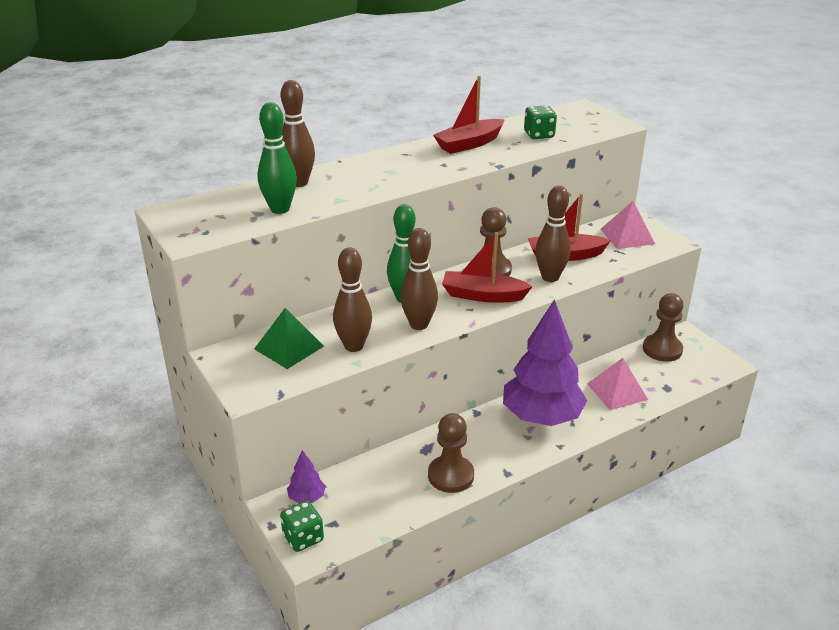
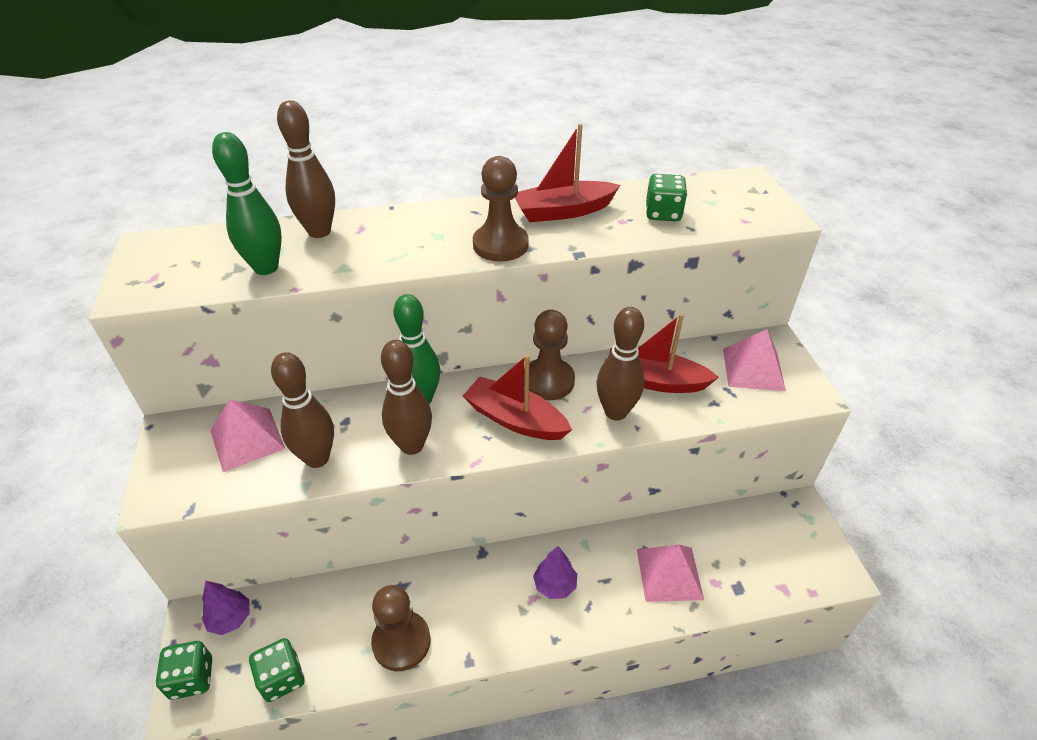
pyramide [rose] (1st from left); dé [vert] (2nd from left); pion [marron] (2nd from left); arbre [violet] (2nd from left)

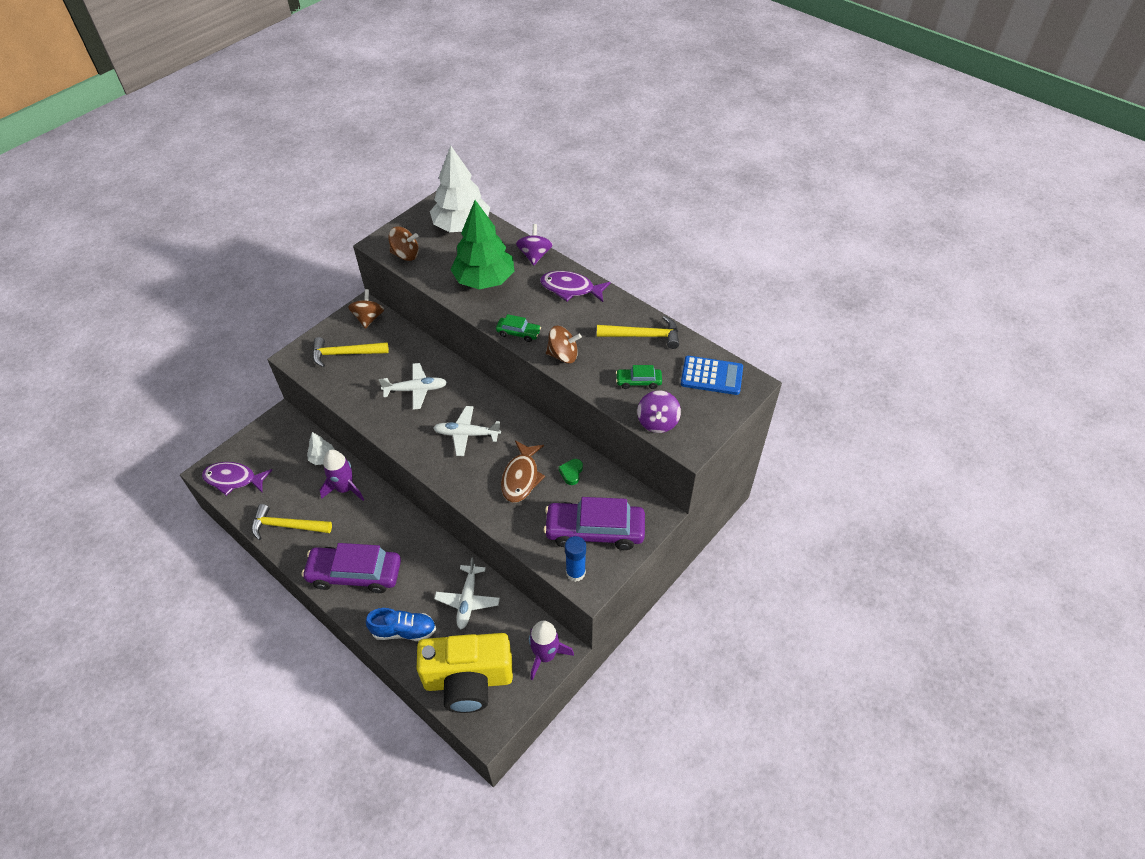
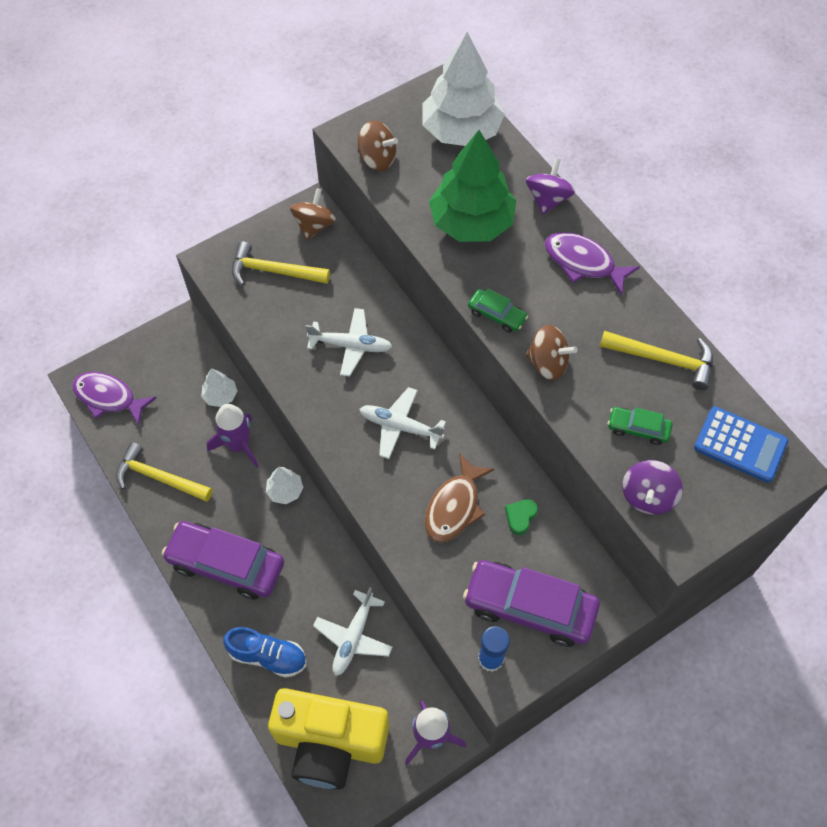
arbre [blanc] (2nd from left)

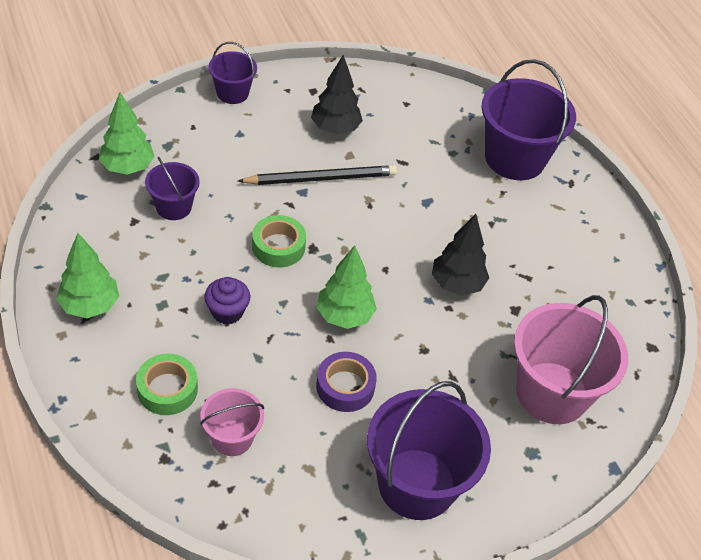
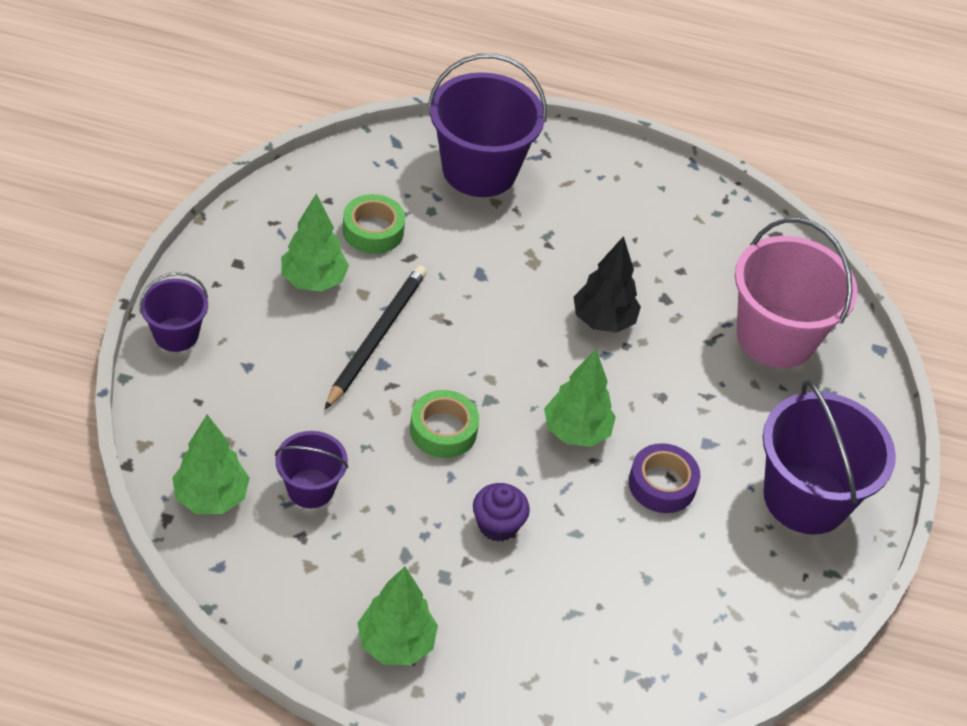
arbre [vert] (2nd from left); ruban adhésif [vert] (1st from left); seau [rose] (1st from left in the first image)

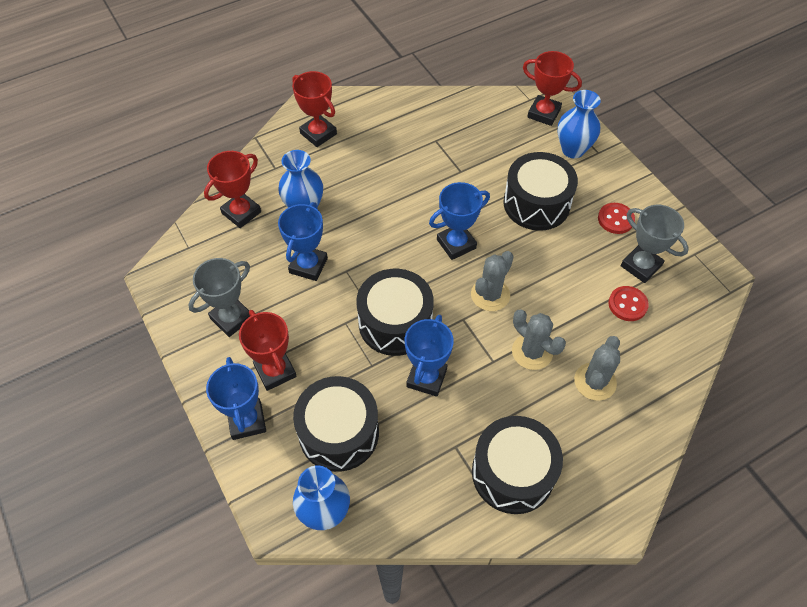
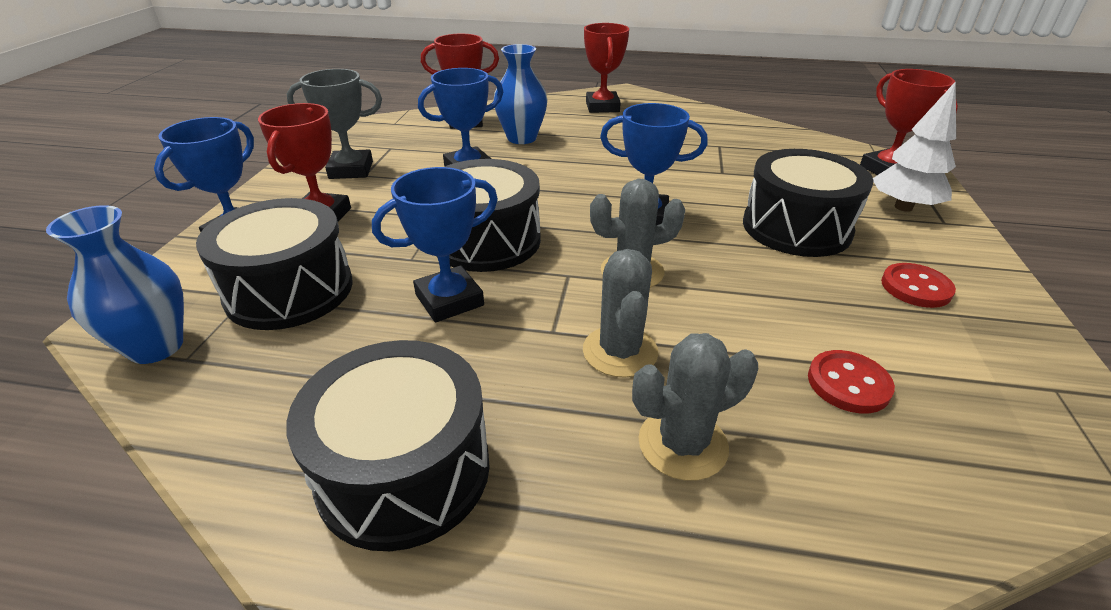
arbre [blanc]; trophée [gris] (2nd from left in the first image)

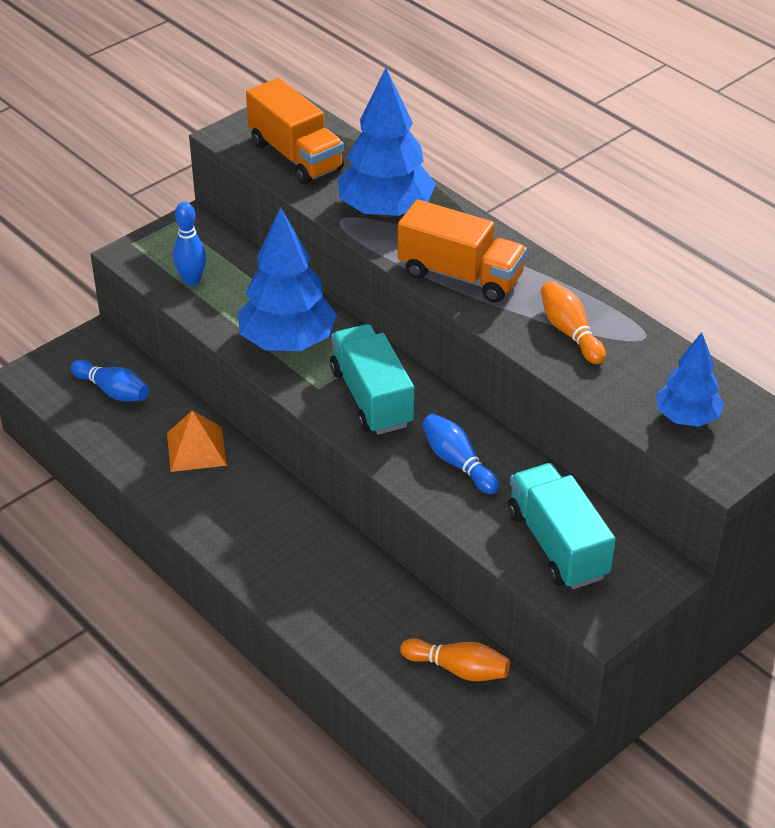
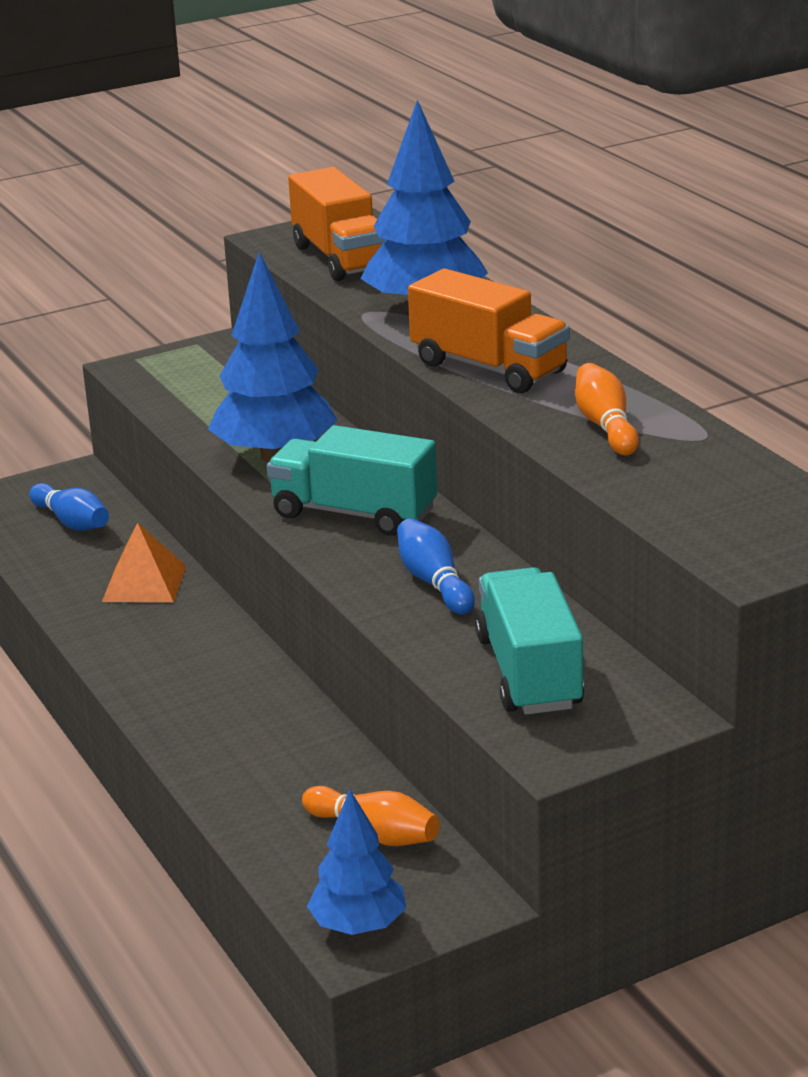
camion [turquoise] (1st from left); arbre [bleu] (2nd from left); quille [bleu] (2nd from left in the first image)

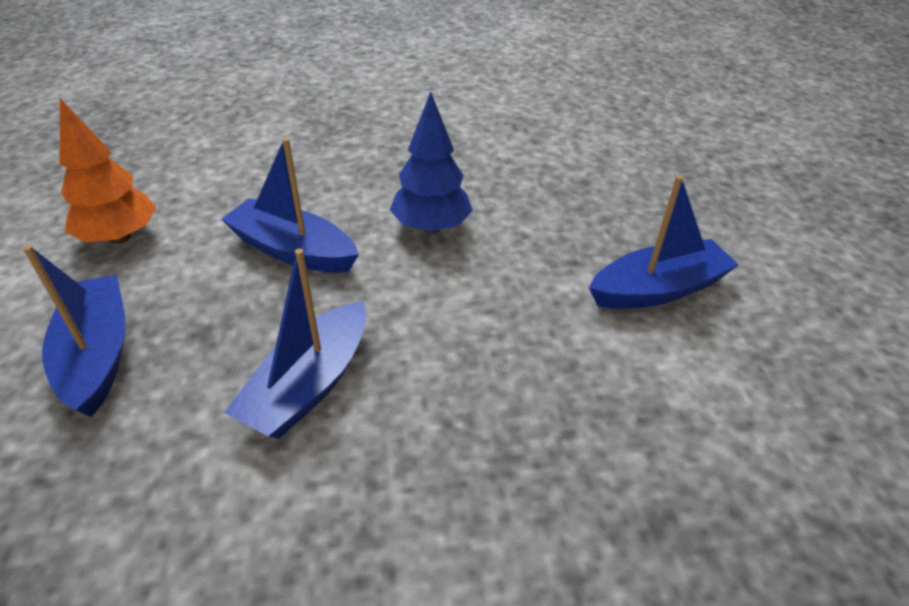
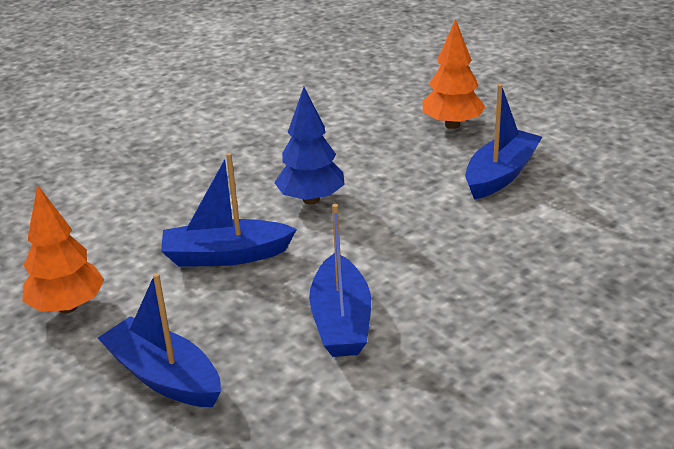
arbre [orange] (2nd from left)

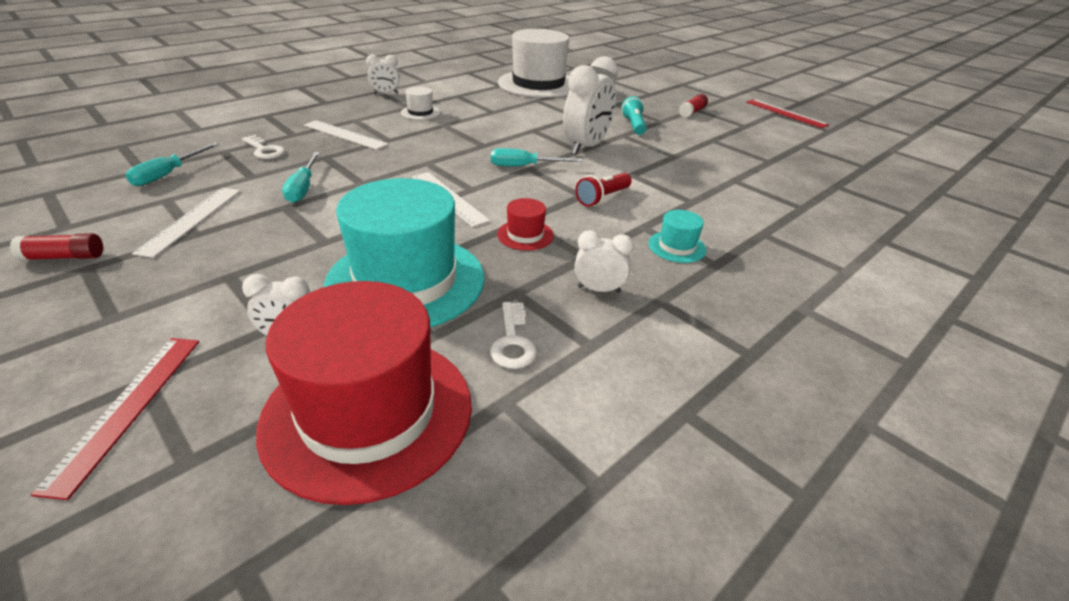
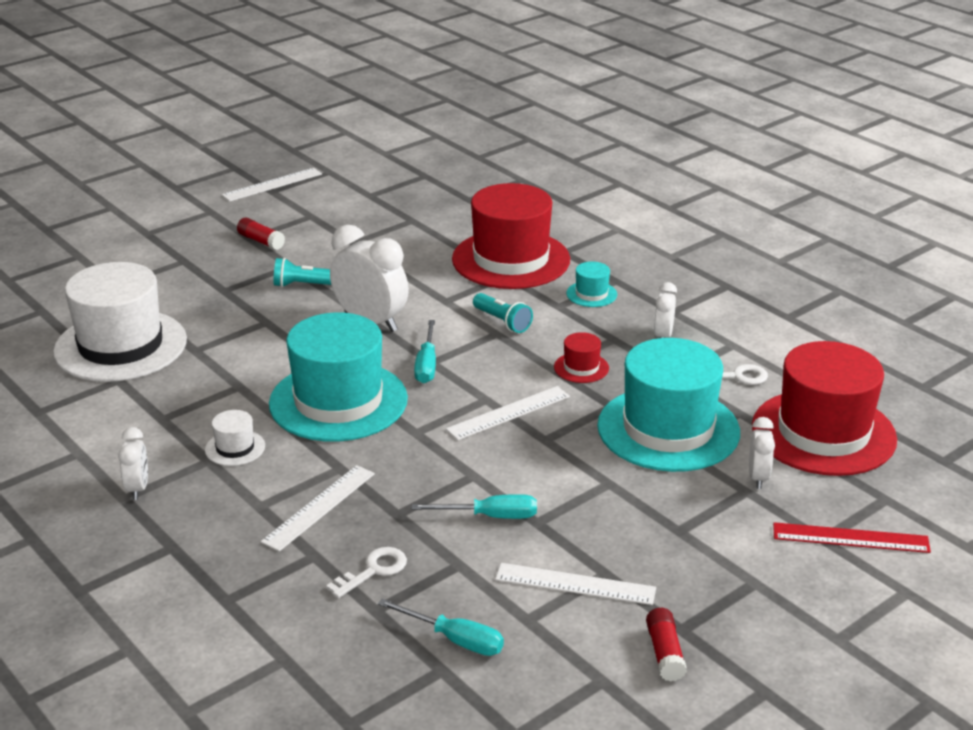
règle [blanc] (1st from left); chapeau [turquoise] (1st from left); chapeau [rouge] (1st from left); lampe de poche [turquoise] (2nd from left)

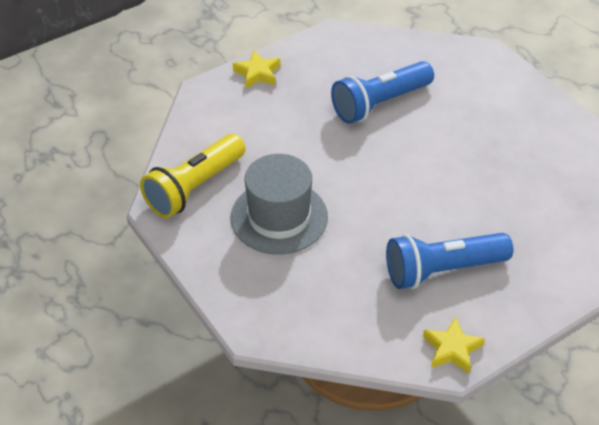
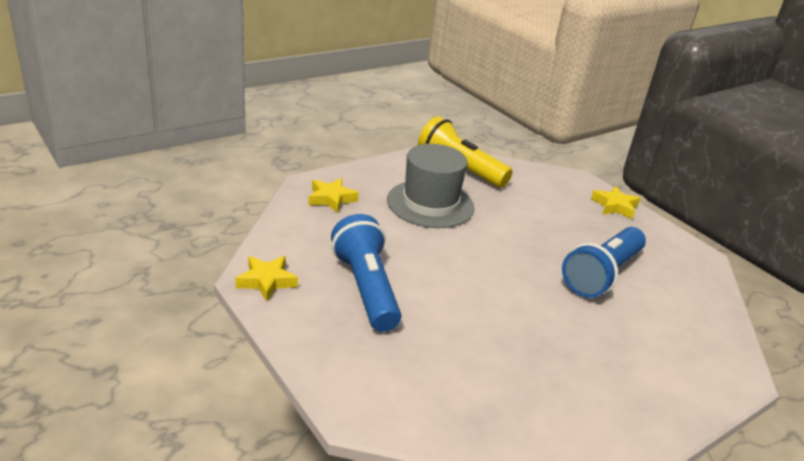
étoile [jaune] (2nd from left); lampe de poche [bleu] (2nd from left)

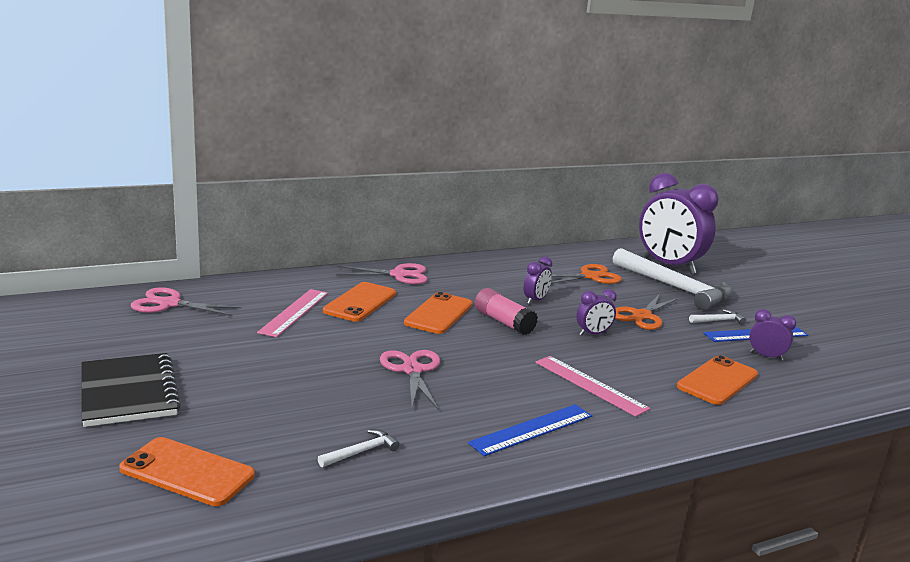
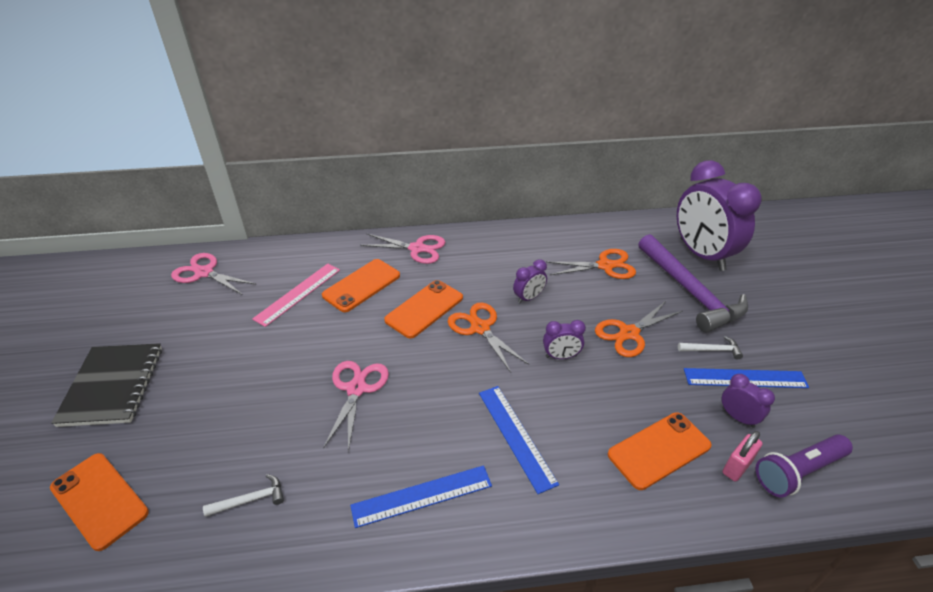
ciseaux [orange] (1st from left); règle [bleu] (2nd from left); marteau [violet]; cadenas [rose]; lampe de poche [violet]

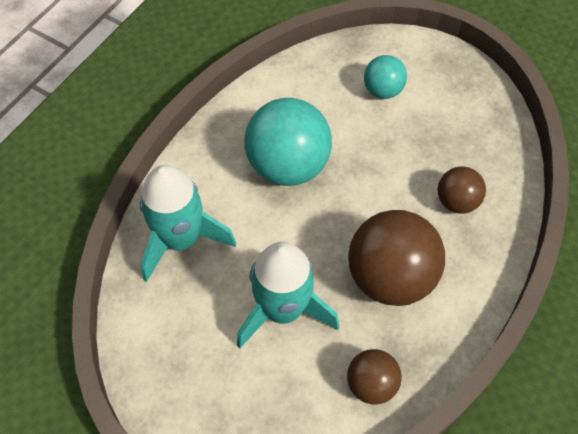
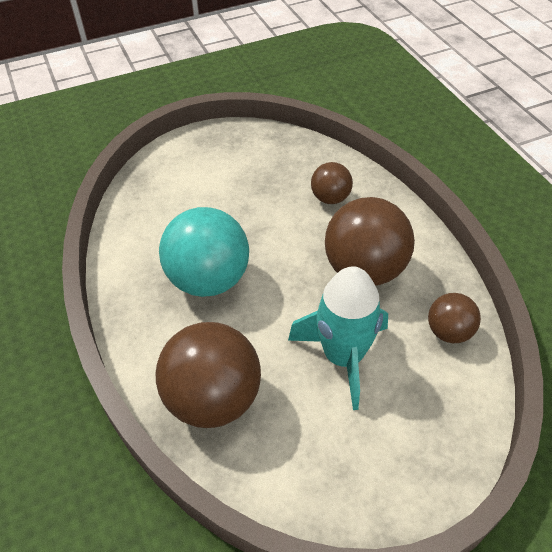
balle [marron] (1st from left); balle [turquoise] (2nd from left in the first image)

